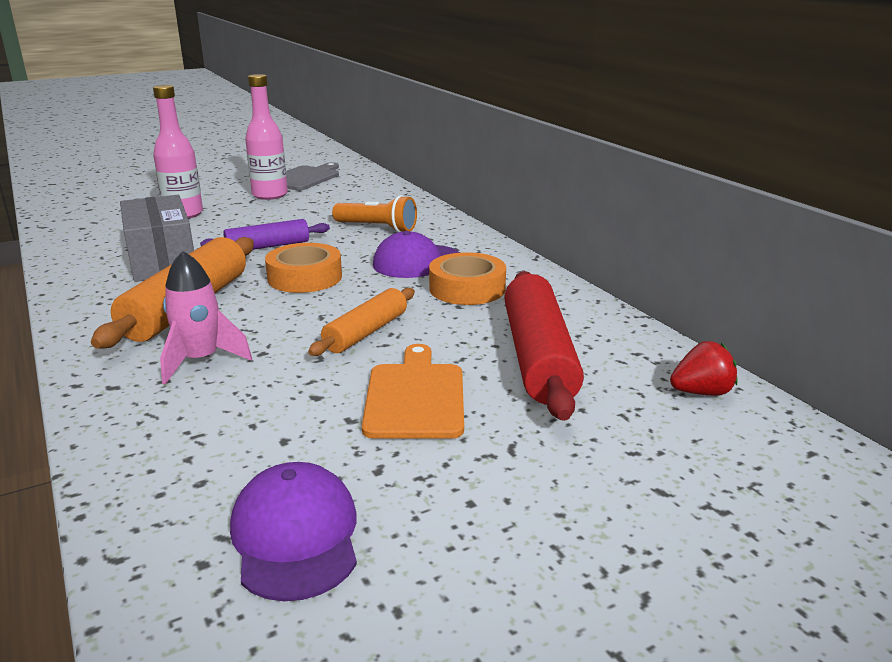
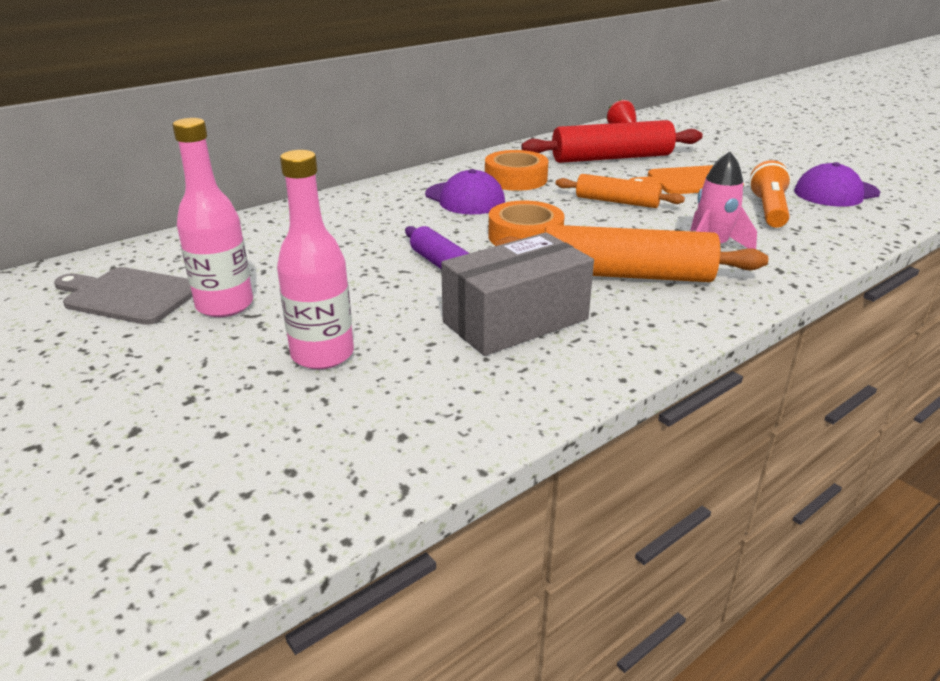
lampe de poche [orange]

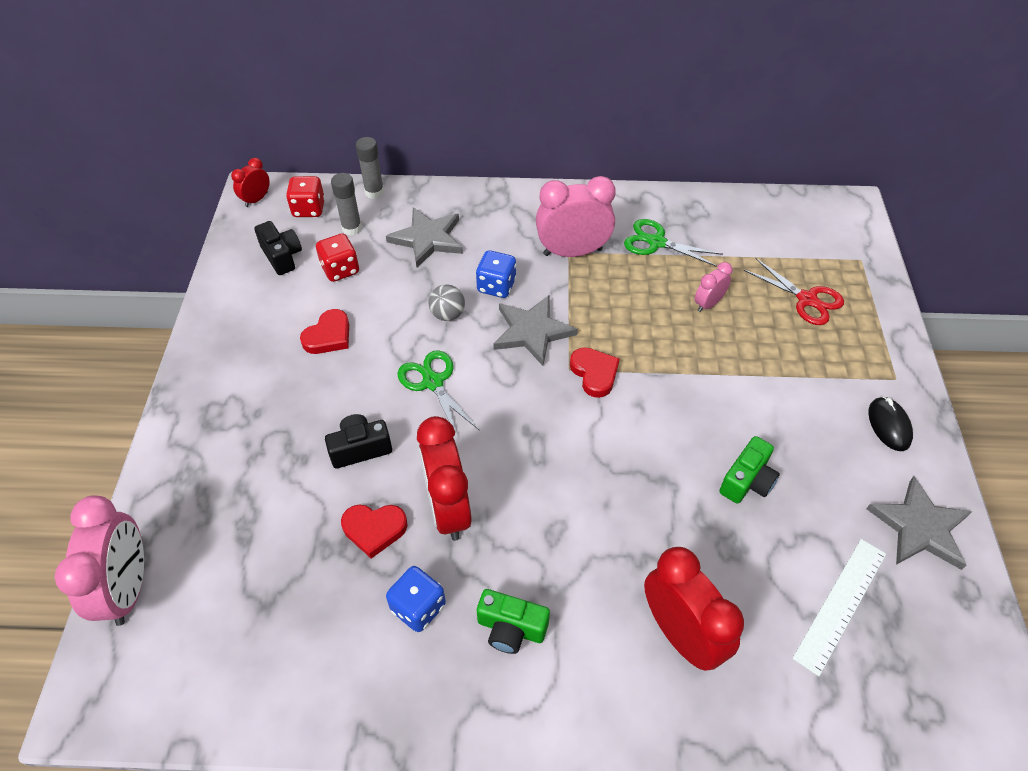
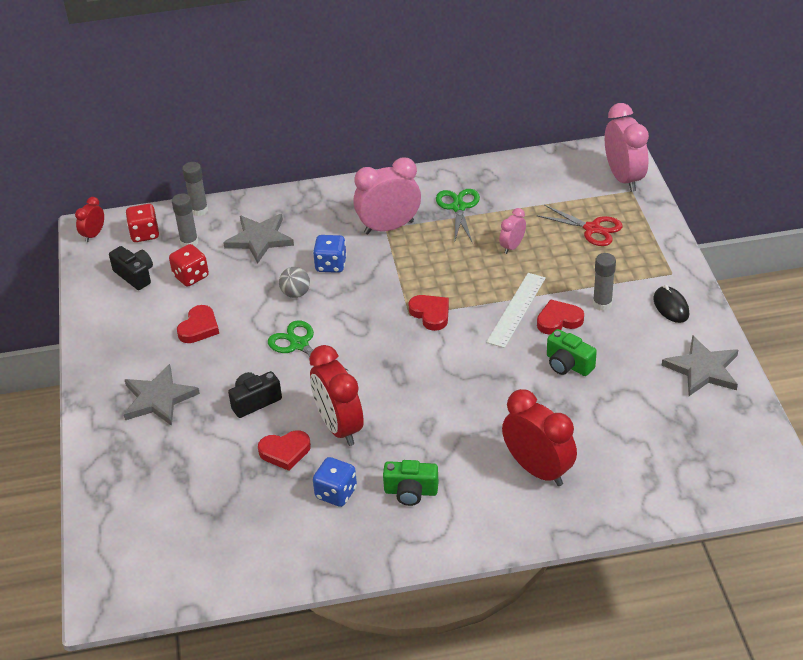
étoile [gris] (1st from left); ciseaux [vert] (2nd from left); règle [blanc]; cœur [rouge] (4th from left); appareil photo [vert] (2nd from left); bâton de colle [gris] (3rd from left); réveil [rose] (3rd from left)

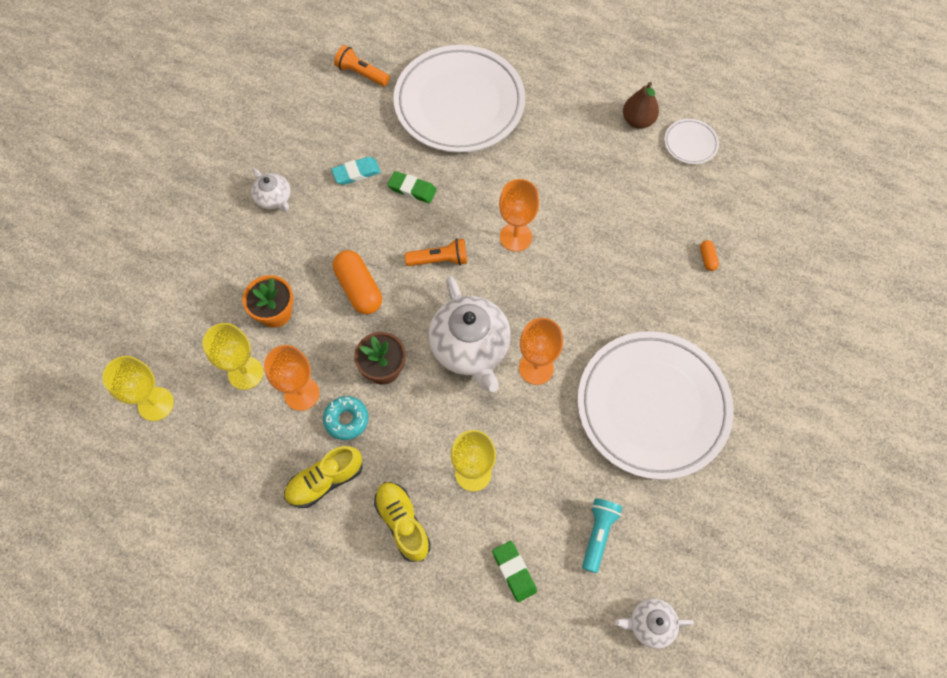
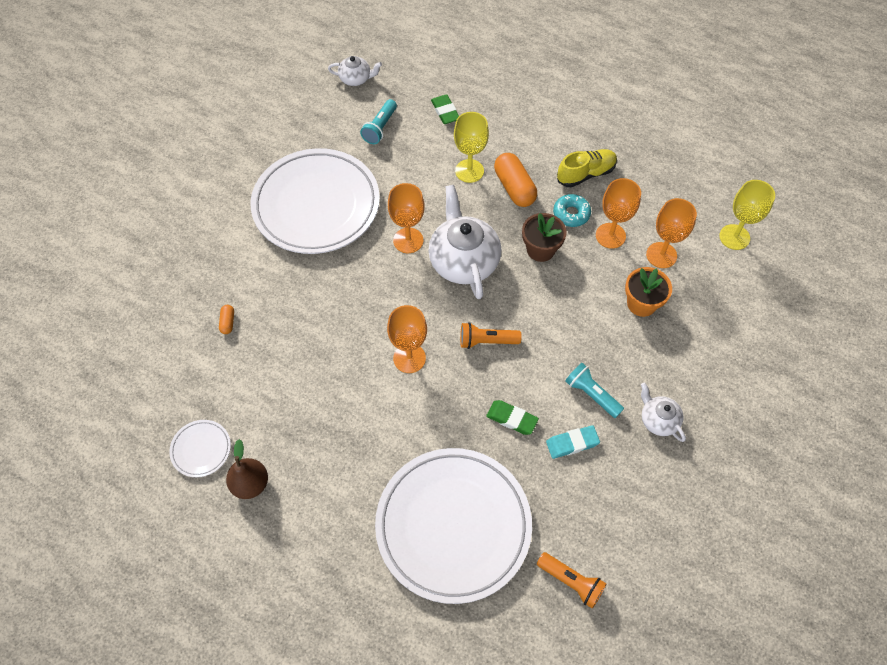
gélule [orange] (2nd from left); lampe de poche [turquoise] (2nd from left); verre à pied [orange] (4th from left); chaussure [jaune] (2nd from left in the first image)

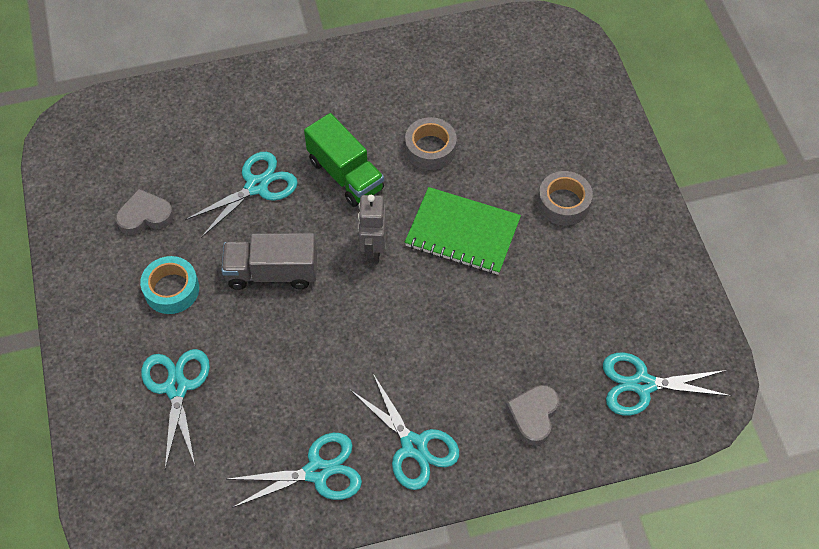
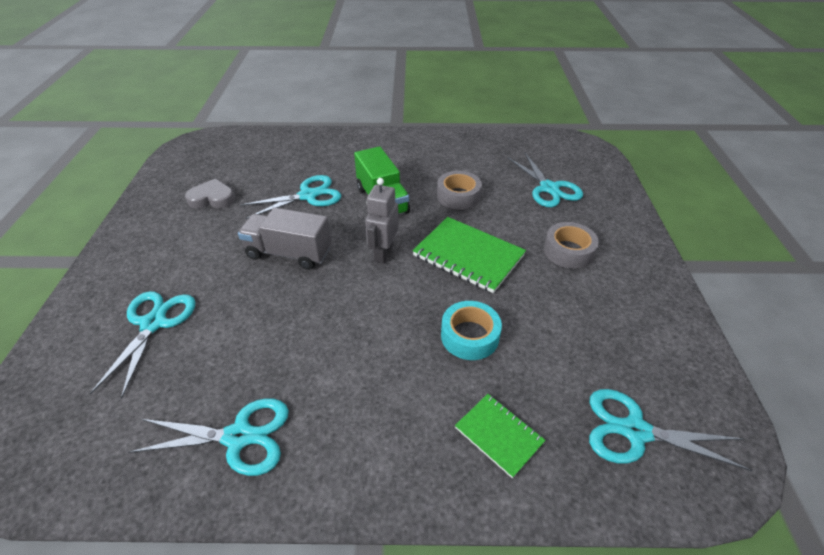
ruban adhésif [turquoise]; carnet [vert] (2nd from left); ciseaux [turquoise] (4th from left)

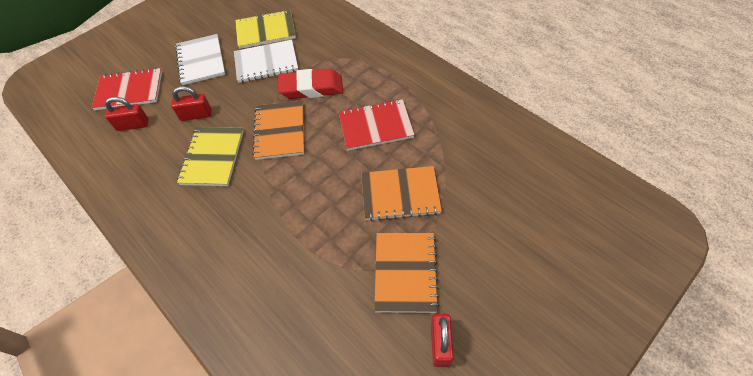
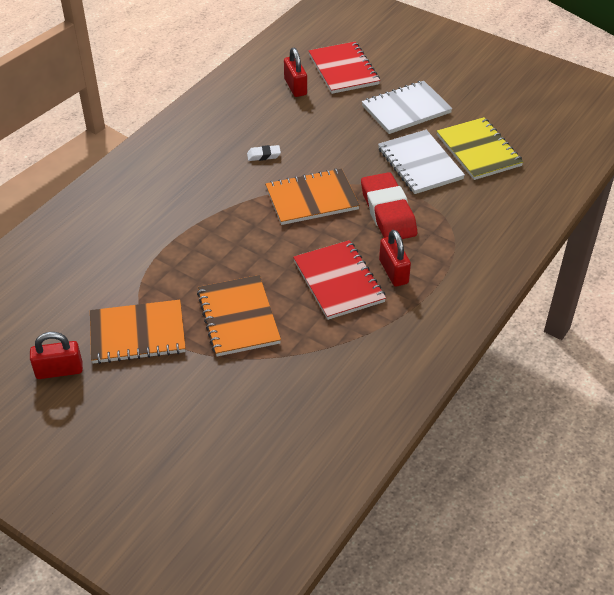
gomme [blanc]; cadenas [rouge] (3rd from left)

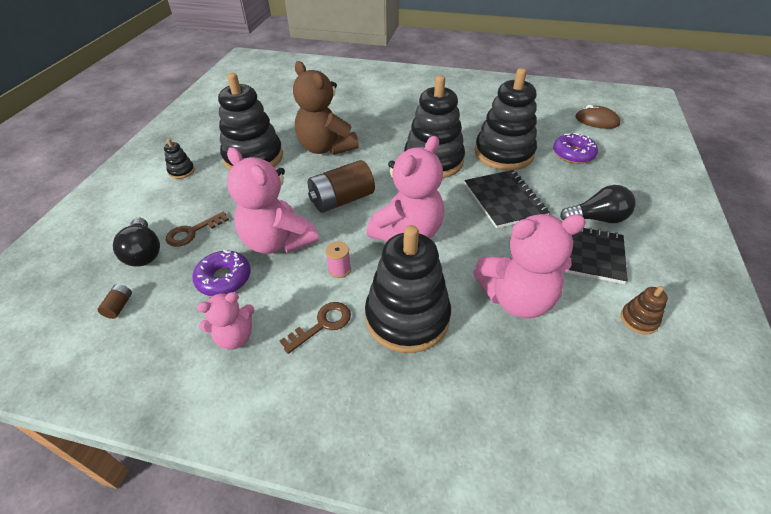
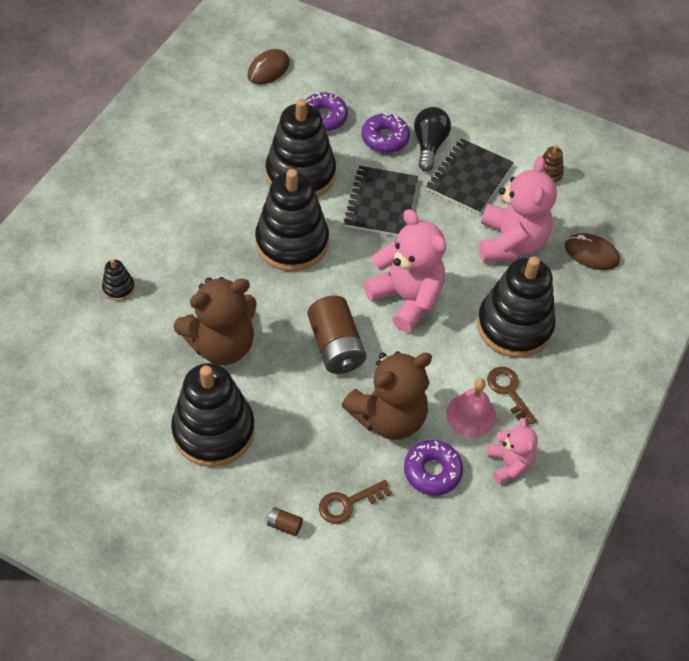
jouet à empiler [noir] (1st from left); pile [marron] (1st from left); clé [marron] (1st from left); ours en peluche [marron] (2nd from left); carnet [noir] (1st from left); beignet [violet] (2nd from left); cloche [rose]; souris [marron] (2nd from left); ampoule [noir] (1st from left in the first image); bobine [rose]

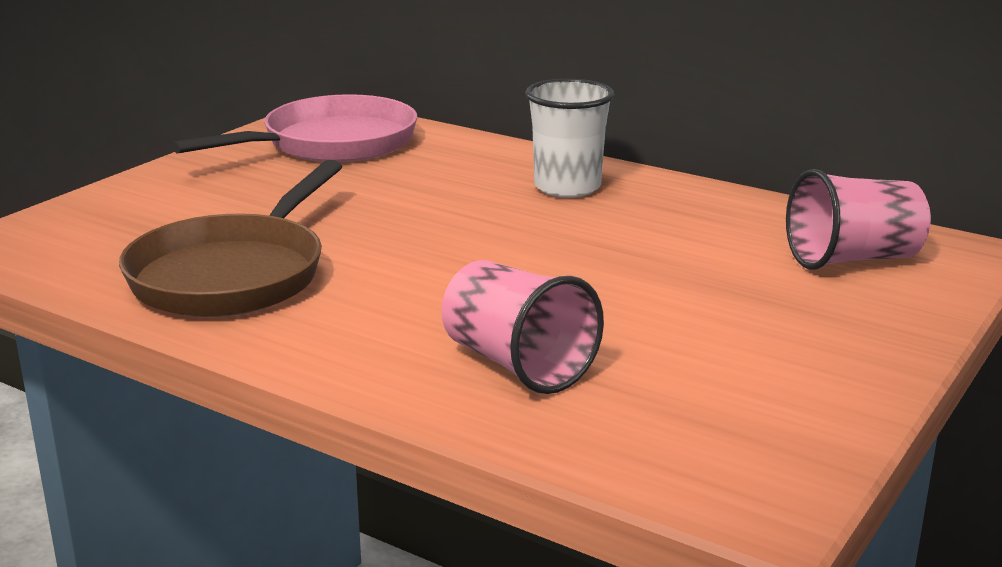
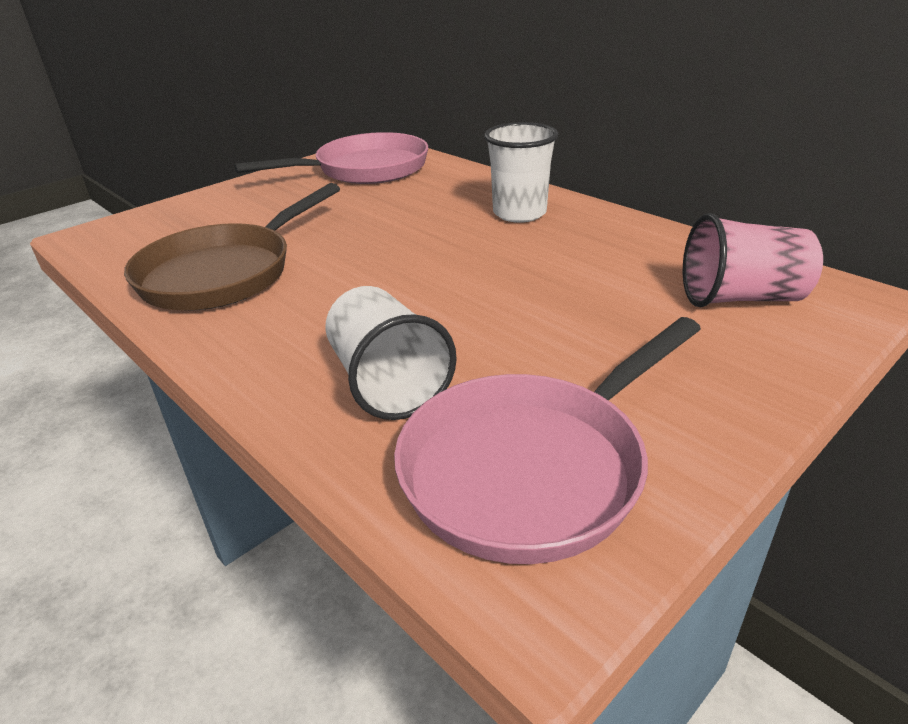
gobelet [blanc] (1st from left); poêle [rose] (2nd from left)

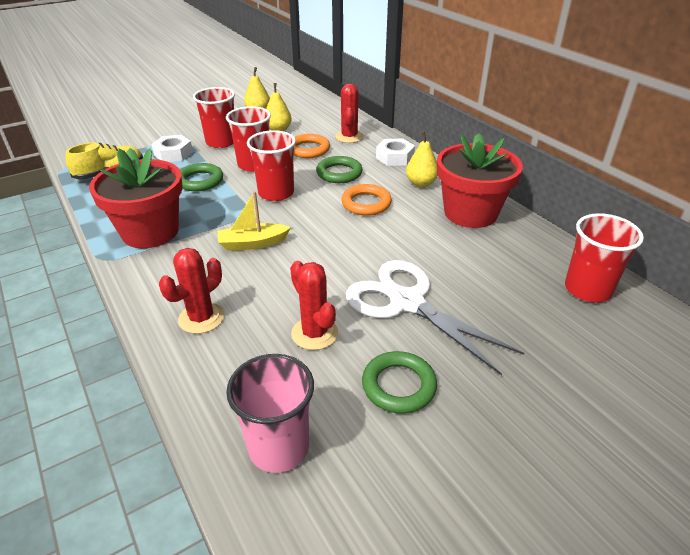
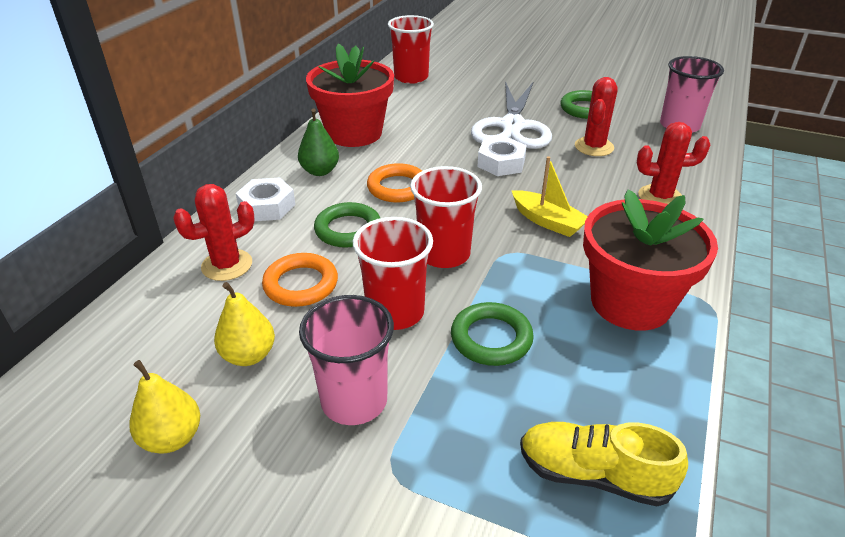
poire [vert]; gobelet [rose] (1st from left); écrou [blanc] (2nd from left)

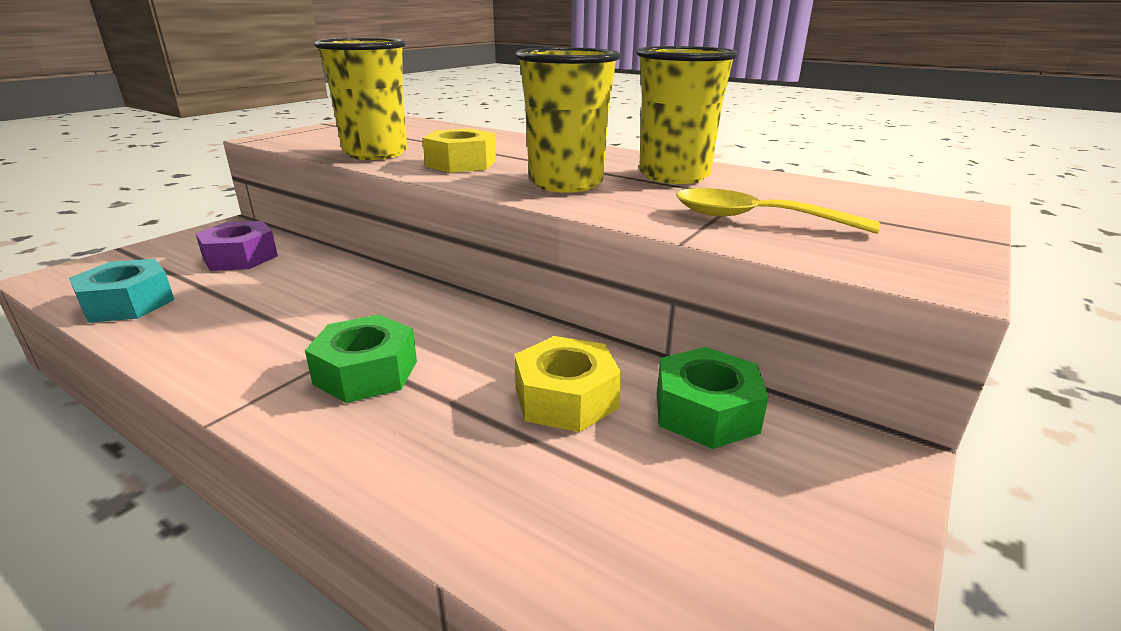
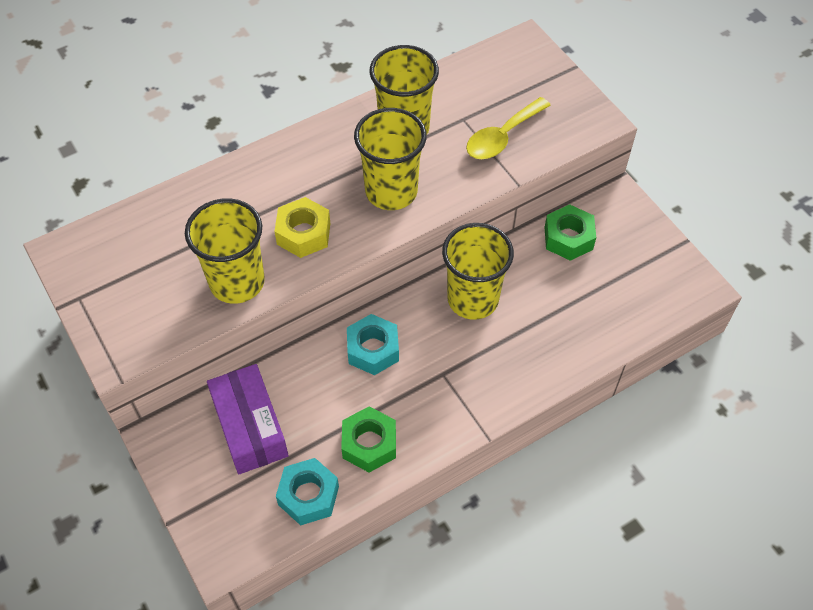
boîte [violet]; écrou [vert] (1st from left); écrou [turquoise] (2nd from left); gobelet [jaune] (4th from left); écrou [jaune] (2nd from left in the first image)

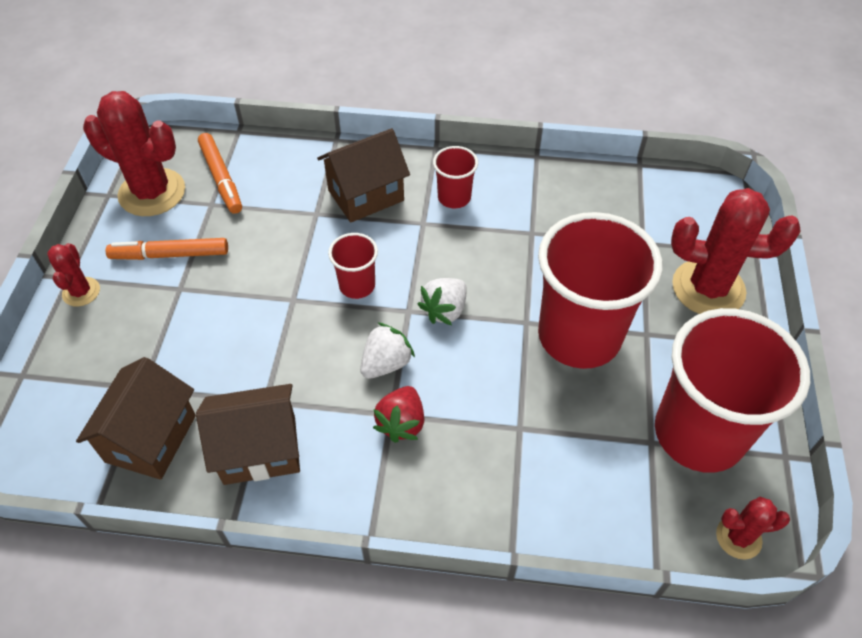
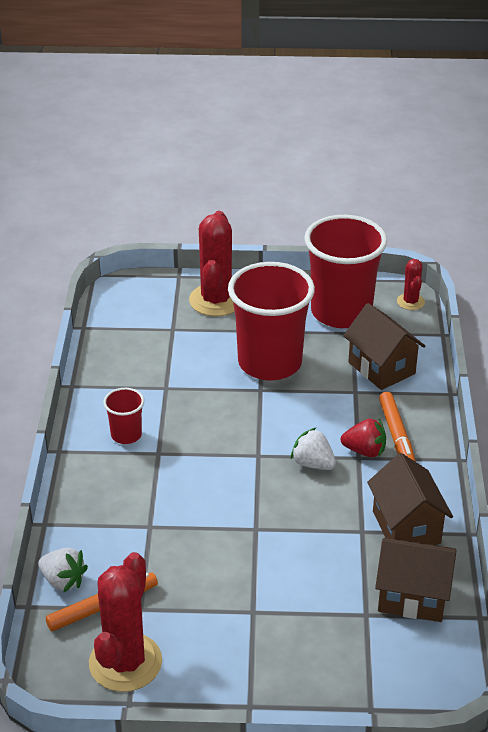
fraise [blanc] (1st from left); maison [marron] (1st from left); feutre [orange] (2nd from left); cactus [rouge] (1st from left in the first image); gobelet [rouge] (1st from left in the first image)

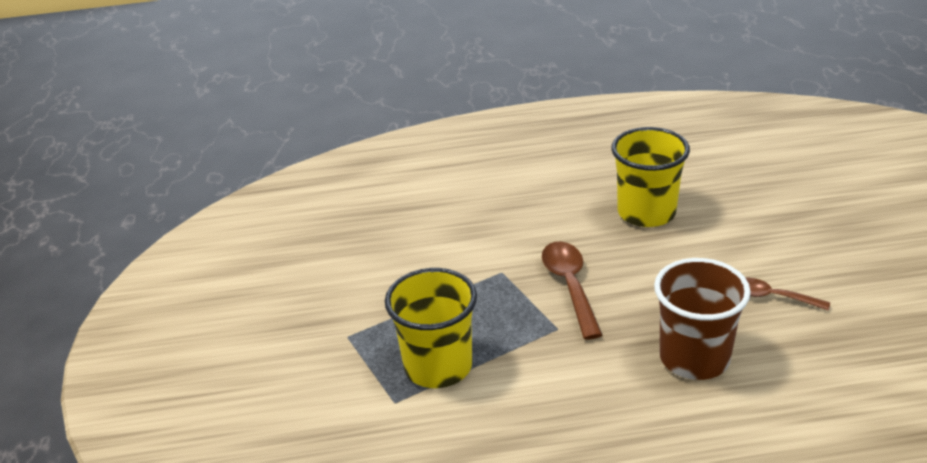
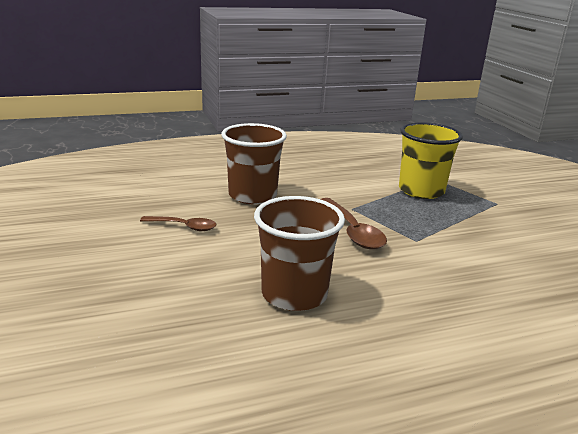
gobelet [marron] (2nd from left)

